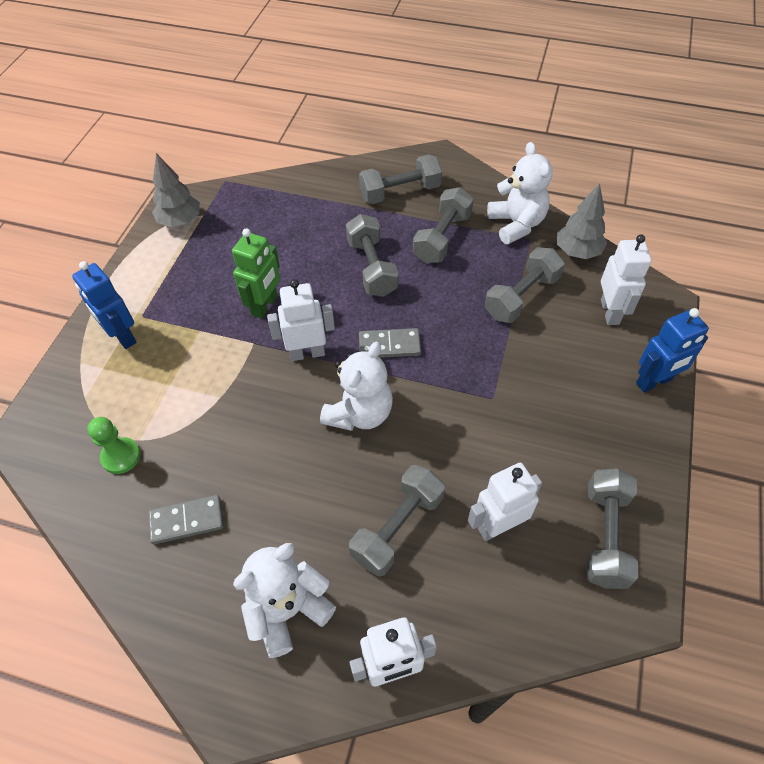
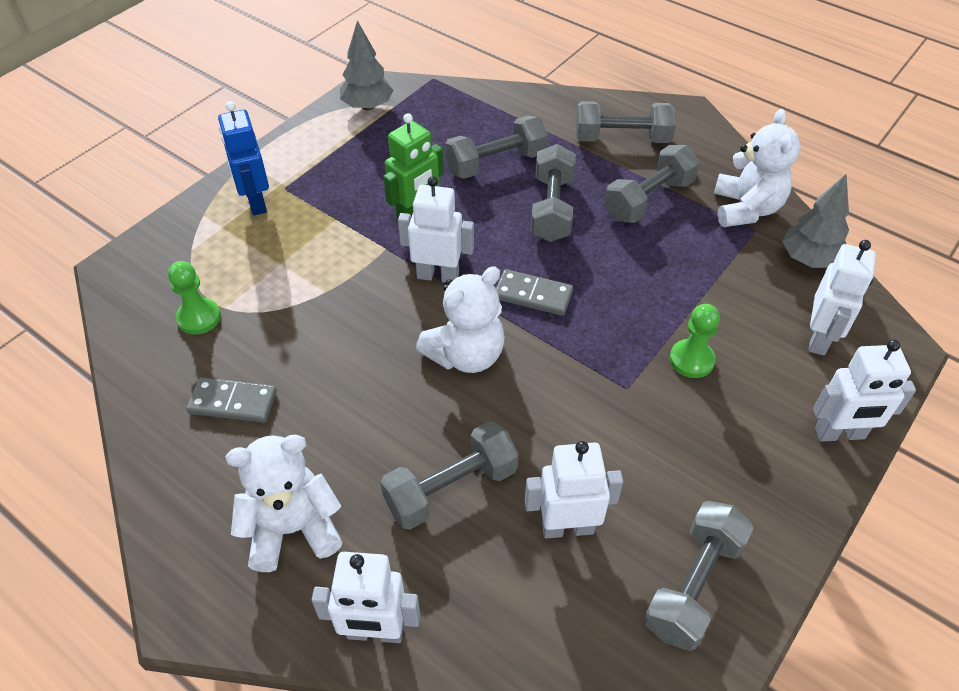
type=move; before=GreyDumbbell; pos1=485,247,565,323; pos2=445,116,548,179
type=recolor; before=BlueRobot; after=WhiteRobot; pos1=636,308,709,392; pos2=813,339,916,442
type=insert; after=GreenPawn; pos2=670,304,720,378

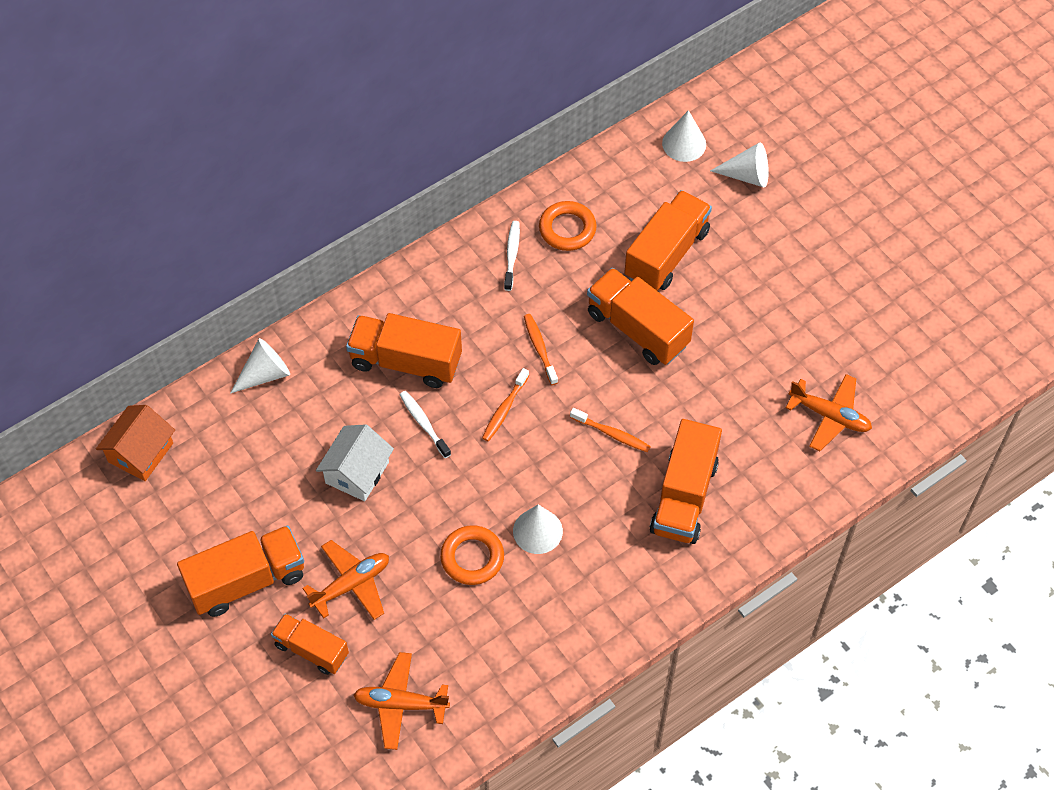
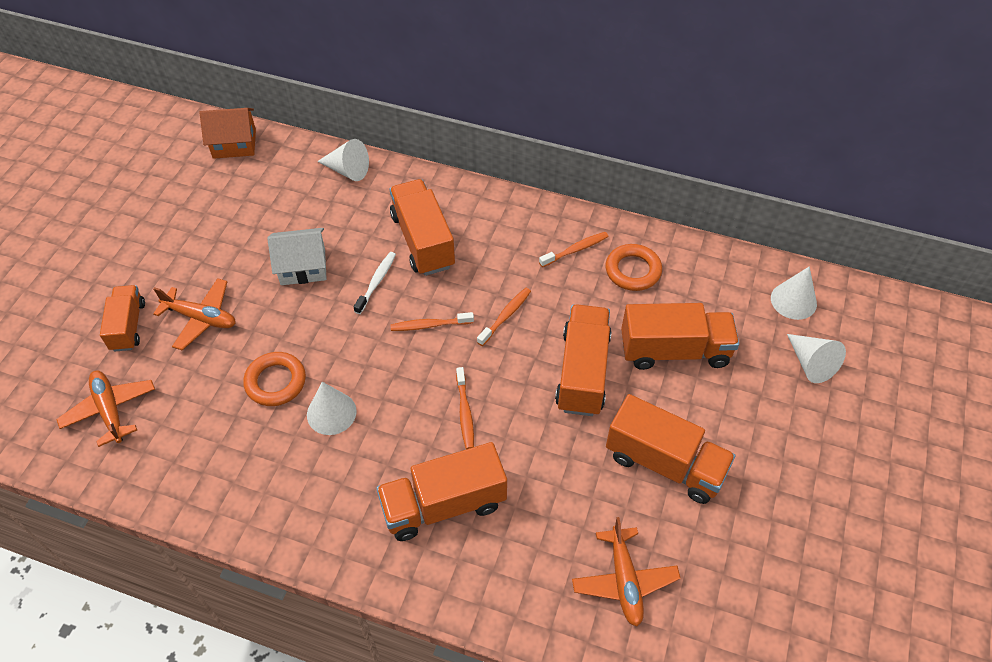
type=recolor; before=WhiteToothbrush; after=OrangeToothbrush; pos1=504,221,520,291; pos2=539,232,609,267
type=move; before=OrangeTruck; pos1=177,525,304,617; pos2=606,394,735,504

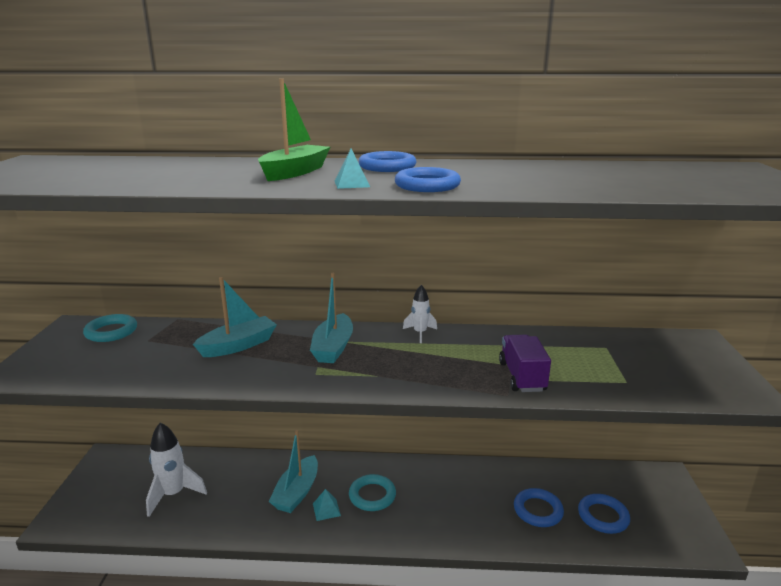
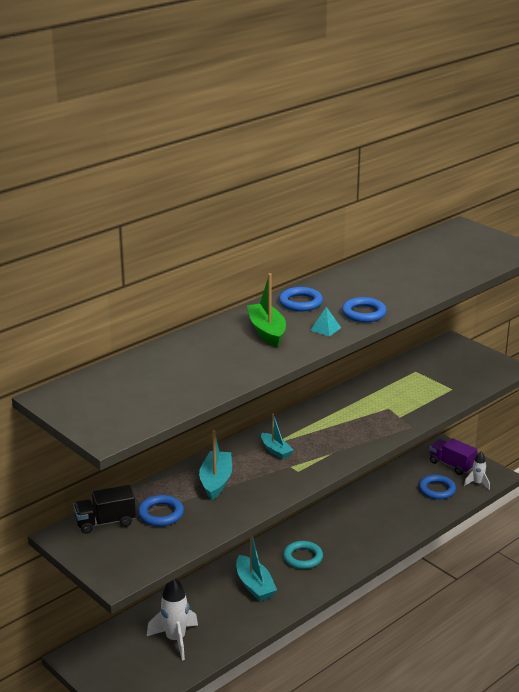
type=resize; before=TurquoiseBoat; pos1=310,273,353,363; pos2=261,414,293,459; scale=0.65
type=move; before=WhiteRocket; pos1=403,285,437,343; pos2=464,451,490,490
type=replace; before=TurquoiseRing; after=BlackTruck; pos1=83,314,137,342; pos2=73,485,136,534
type=move; before=PurpleTruck; pos1=499,335,551,392; pos2=429,438,477,475
type=move; before=BlueRing; pos1=514,488,564,527; pos2=138,495,184,526
type=delete; before=TurquoisePyramid; pos1=313,489,341,521

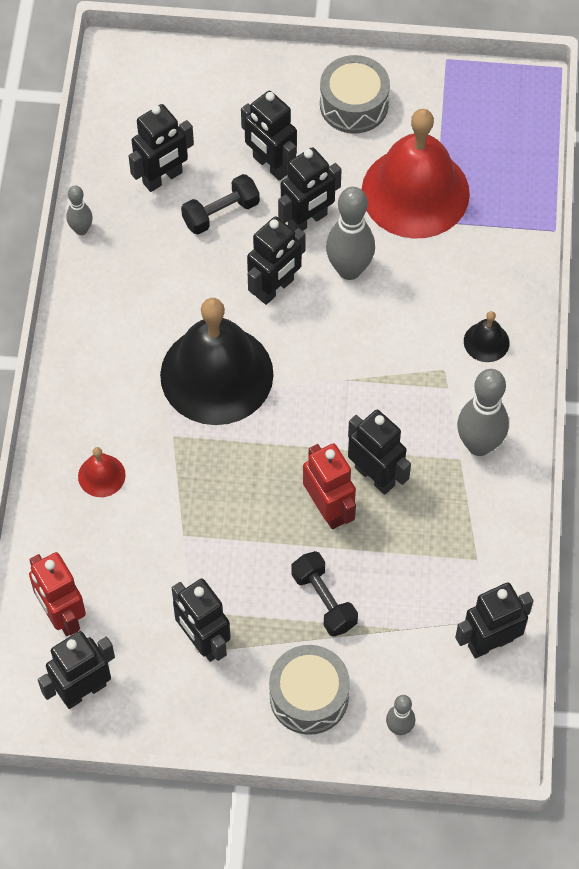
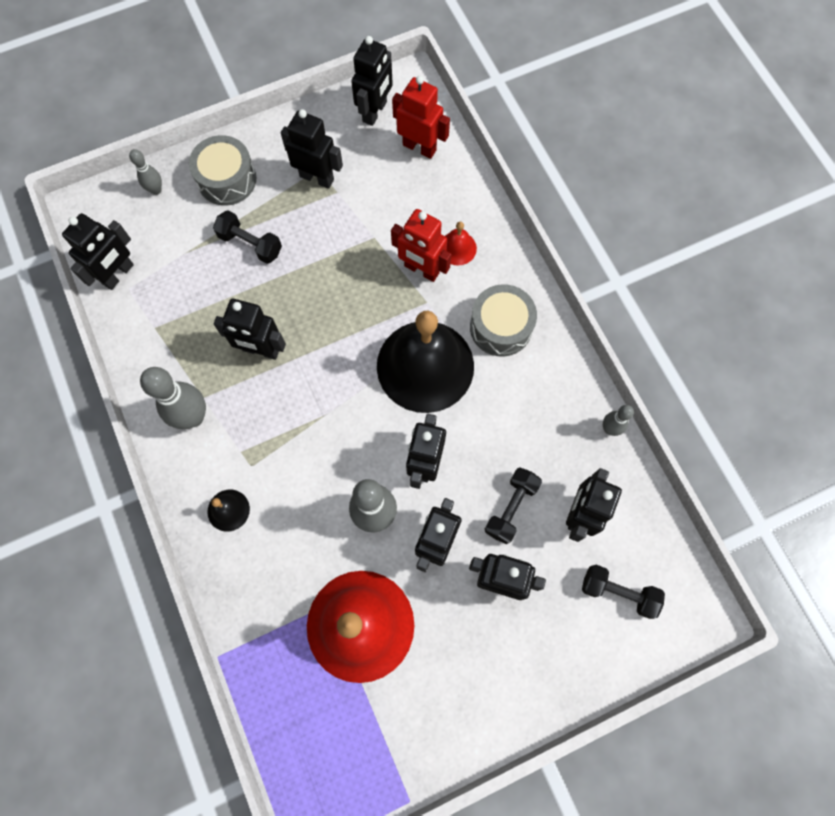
type=move; before=GreyDrum; pos1=320,55,390,134; pos2=470,284,537,357
type=move; before=RedRobot; pos1=303,443,356,529; pos2=391,209,451,282
type=insert; after=BlackDumbbell; pos2=582,565,665,619

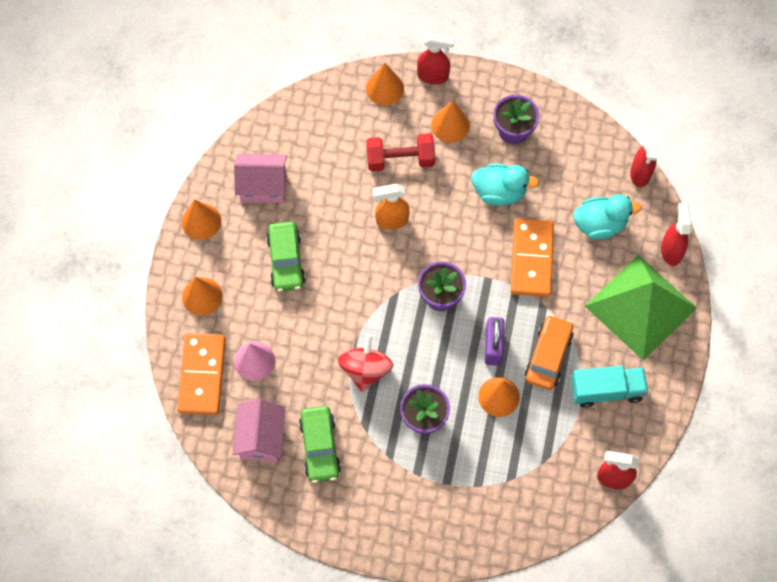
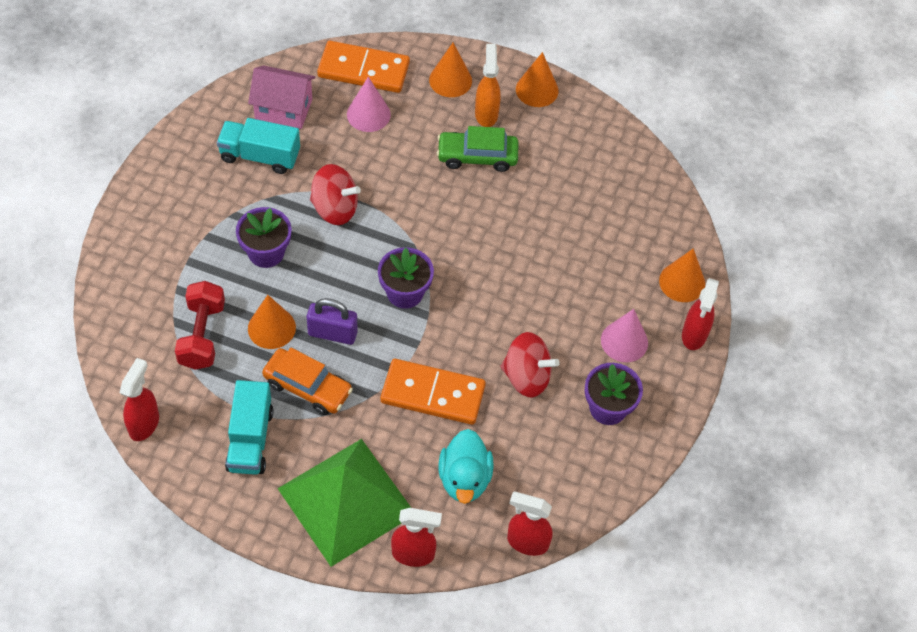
type=recolor; before=OrangeCone; after=PinkCone; pos1=431,101,470,143; pos2=601,309,648,362
type=move; before=RedDumbbell; pos1=366,133,435,172; pos2=175,281,225,370
type=delete; before=PinkHouse; pos1=234,154,287,203
type=replace; before=TurquoiseDuck; after=RedSpinningTop; pos1=471,163,539,206; pos2=500,332,560,397
type=move; before=OrangeSprayBottle; pos1=372,184,410,230; pos2=475,44,501,127
type=replace; before=GreenCar; after=TurquoiseTruck; pos1=299,406,341,483; pos2=217,118,300,174

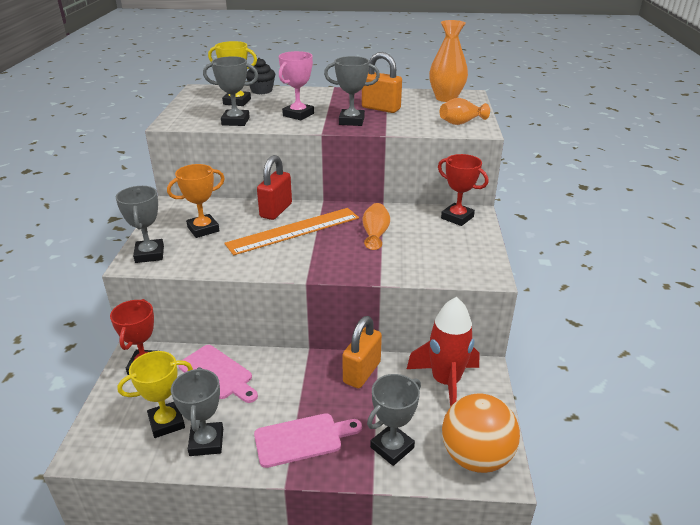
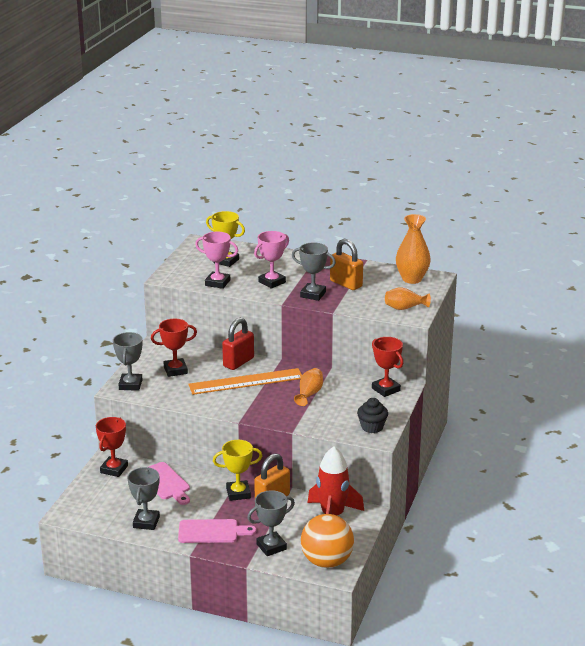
type=recolor; before=GreyTrophy; after=PinkTrophy; pos1=203,56,258,126; pos2=195,232,238,289
type=move; before=BlackCupcake; pos1=246,58,275,94; pos2=357,398,388,433
type=recolor; before=OrangeTrophy; after=RedTrophy; pos1=167,164,225,238; pos2=151,319,197,377
type=move; before=YellowTrophy; pos1=117,351,193,438; pos2=213,440,262,501

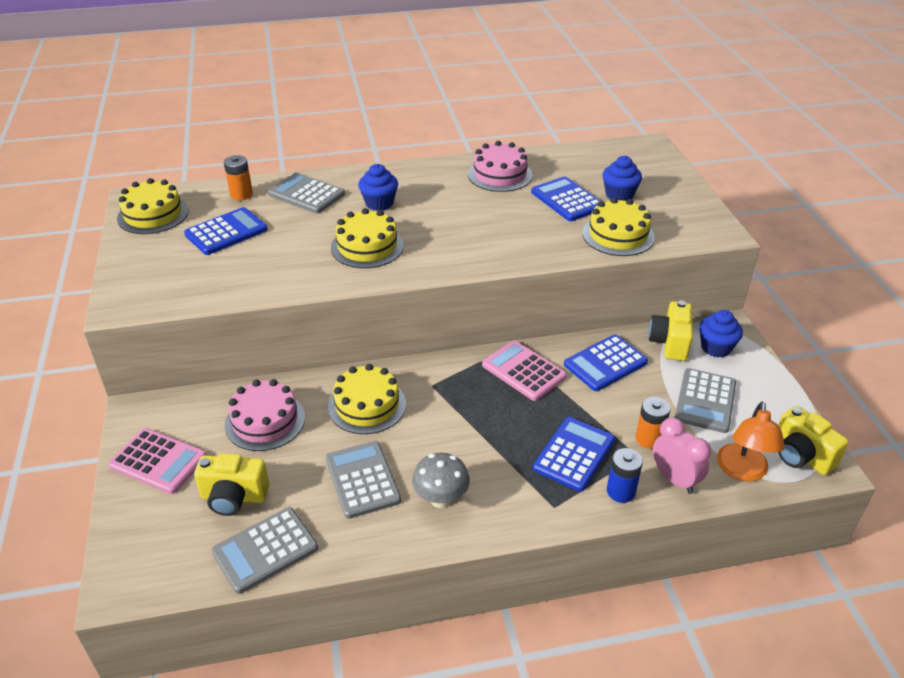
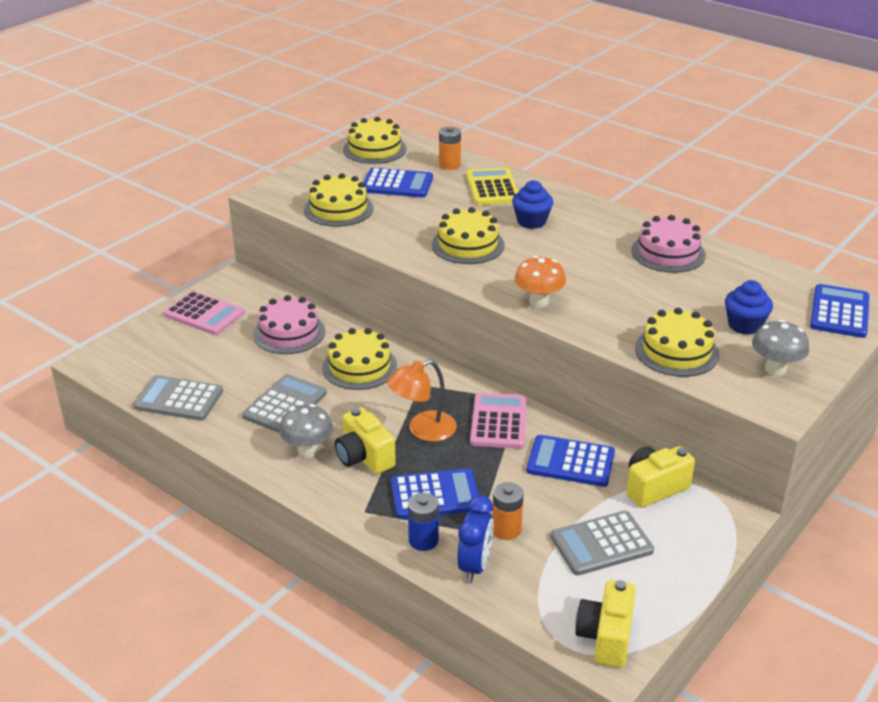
type=recolor; before=GreyCalculator; after=YellowCalculator; pos1=268,173,345,214; pos2=466,168,518,205
type=move; before=BlueCalculator; pos1=531,176,600,221; pos2=810,284,870,338
type=delete; before=BlueCupcake; pos1=699,310,743,358
type=move; before=OrangeLamp; pos1=717,401,785,481; pos2=387,360,457,442
type=recolor; before=PinkClock; after=BlueClock; pos1=653,417,711,494; pos2=457,495,494,583
type=rotate; before=PinkCalculator; pos1=108,428,207,494; pos2=163,291,245,335; turn=-45
type=move; before=YellowCamera; pos1=194,453,269,516; pos2=335,407,396,474
type=insert; after=YellowCake; pos2=304,173,373,227
type=insert; after=OrangeMushroom; pos2=514,256,566,308
type=insert; after=GreyMushroom; pos2=752,320,809,376

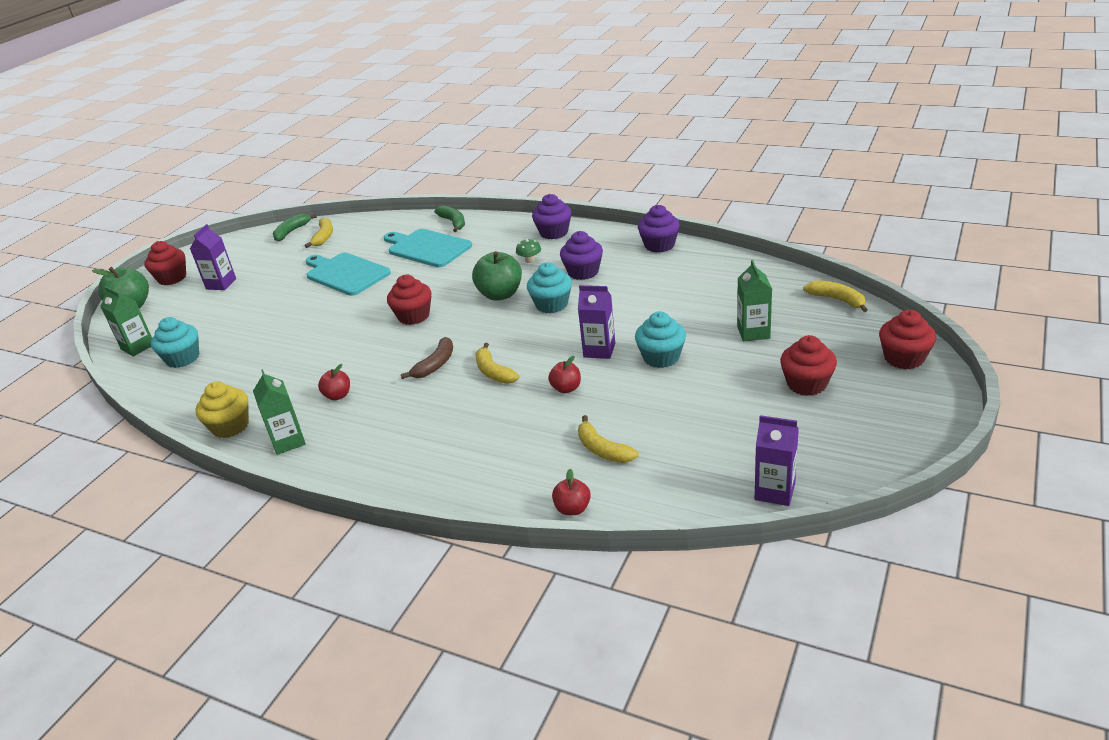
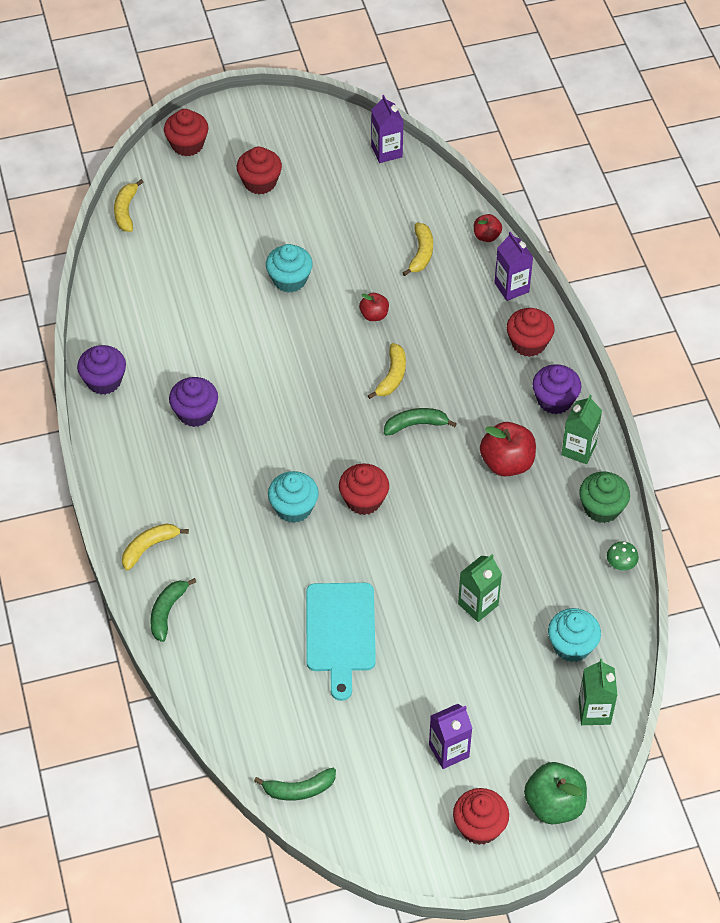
type=move; before=PurpleCupcake; pos1=532,194,572,239; pos2=532,364,582,414
type=move; before=YellowBanana; pos1=305,218,333,248; pos2=122,523,189,571
type=delete; before=TurquoiseCuttingBoard; pos1=384,229,472,267
type=move; before=GreenMushroom; pos1=516,239,541,263; pos2=607,541,639,570
type=delete; before=GreenApple; pos1=472,251,522,301
type=move; before=GreenCarton; pos1=737,260,772,342; pos2=458,554,502,622
type=move; before=TurquoiseCupcake; pos1=527,262,572,313; pos2=268,471,319,523
type=move; before=PurpleCarton; pos1=578,285,615,359; pos2=494,232,533,301
type=recolor; before=BrownBanana; after=GreenBanana; pos1=401,337,453,379; pos2=384,408,457,436
type=resize; before=RedApple; pos1=318,364,350,400; pos2=480,422,536,476; scale=1.8
type=recolor; before=YellowCupcake; after=GreenCupcake; pos1=195,381,249,438; pos2=579,472,630,523
type=insert; after=RedCupcake; pos2=507,308,555,357

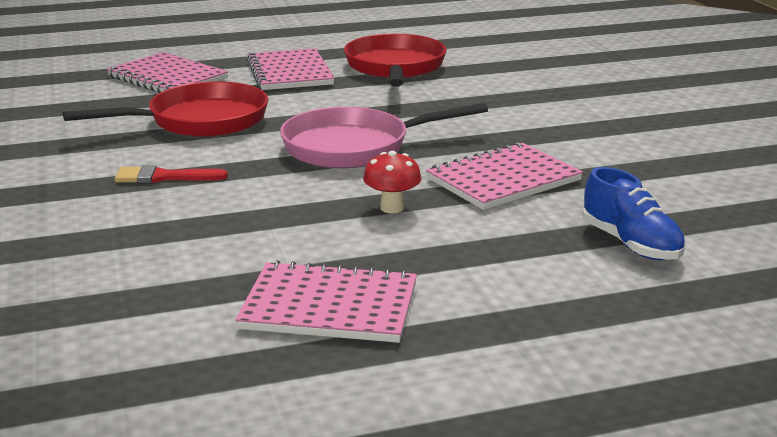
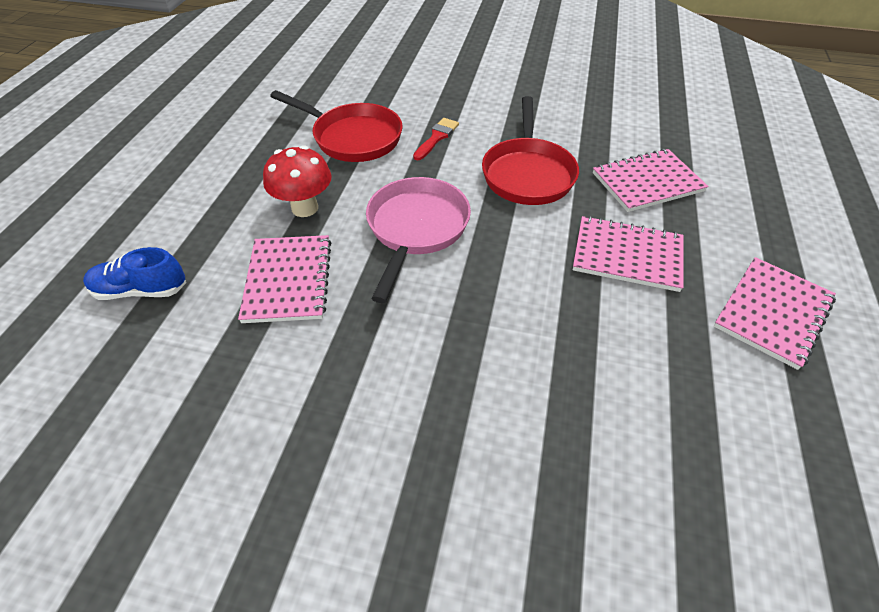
type=move; before=RedPan; pos1=344,34,447,87; pos2=270,90,403,162
type=resize; before=RedMushroom; pos1=363,151,422,213; pos2=263,145,332,217; scale=1.57
type=move; before=PinkNotebook; pos1=235,260,417,343; pos2=714,257,836,370

